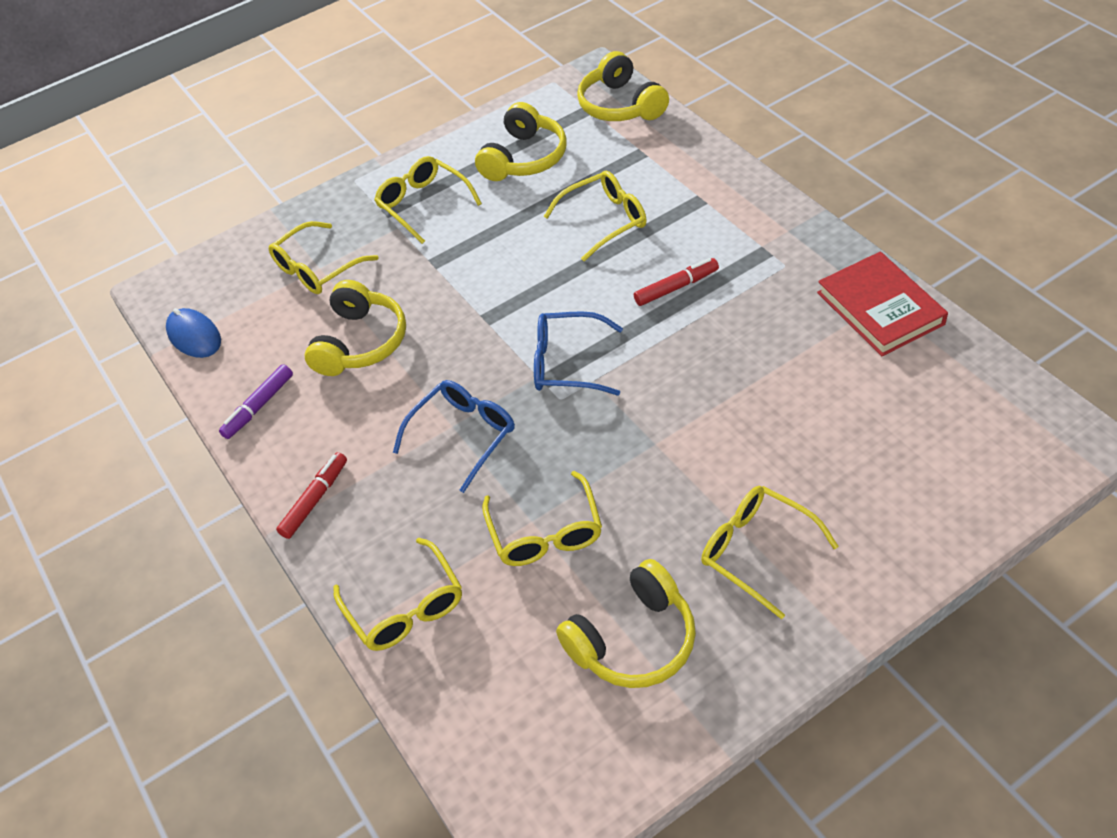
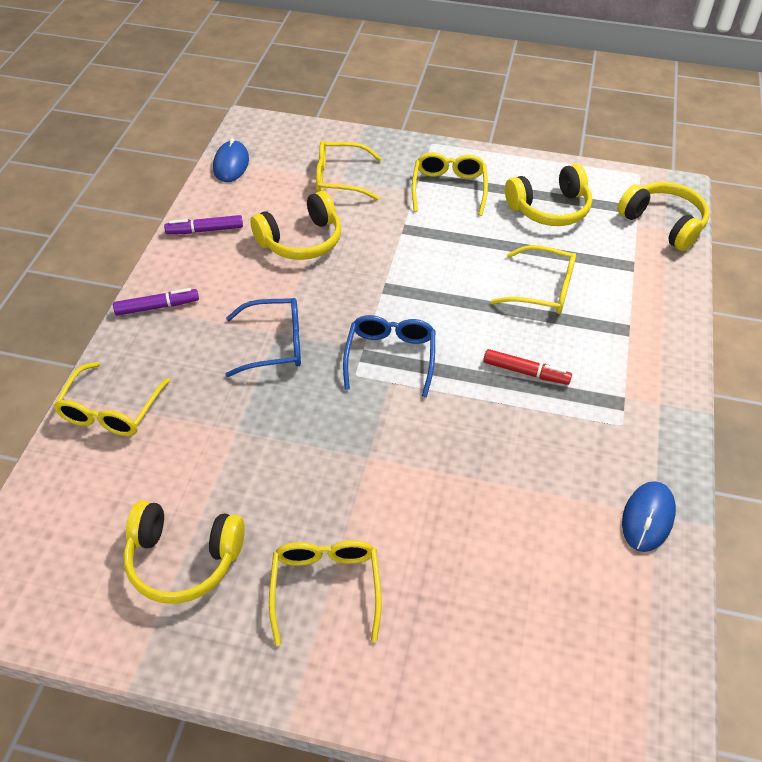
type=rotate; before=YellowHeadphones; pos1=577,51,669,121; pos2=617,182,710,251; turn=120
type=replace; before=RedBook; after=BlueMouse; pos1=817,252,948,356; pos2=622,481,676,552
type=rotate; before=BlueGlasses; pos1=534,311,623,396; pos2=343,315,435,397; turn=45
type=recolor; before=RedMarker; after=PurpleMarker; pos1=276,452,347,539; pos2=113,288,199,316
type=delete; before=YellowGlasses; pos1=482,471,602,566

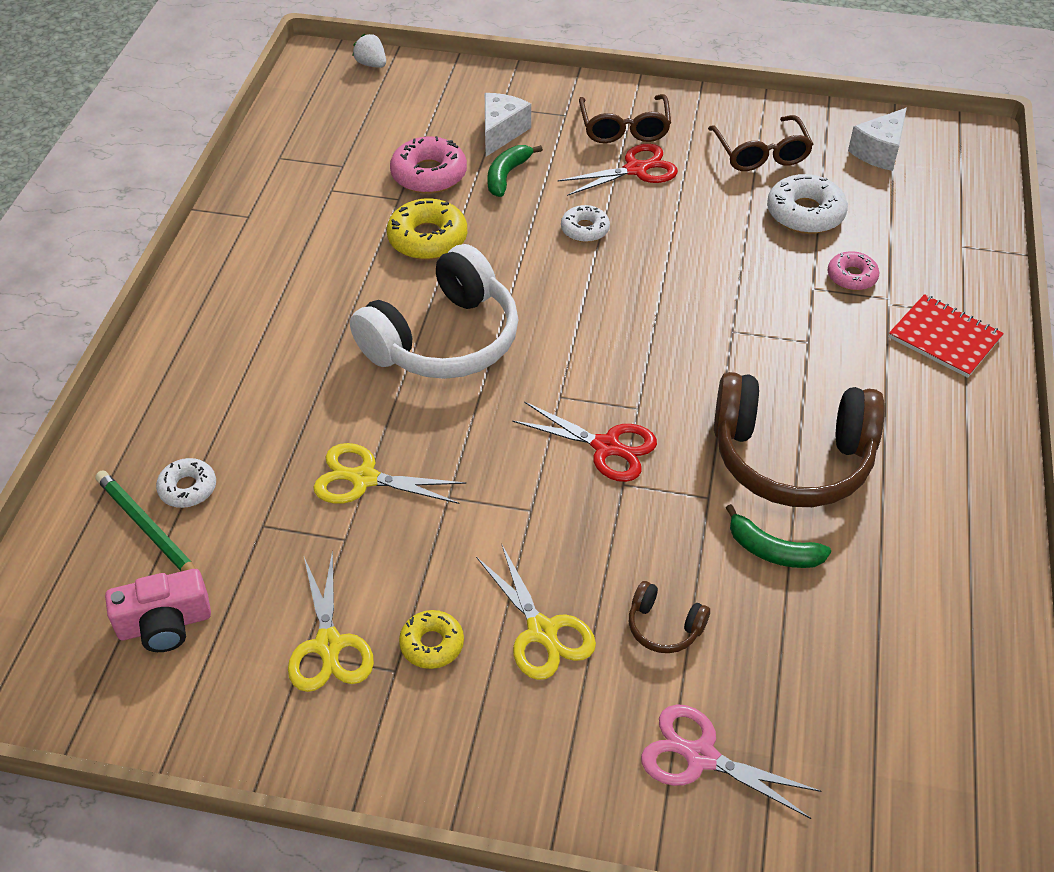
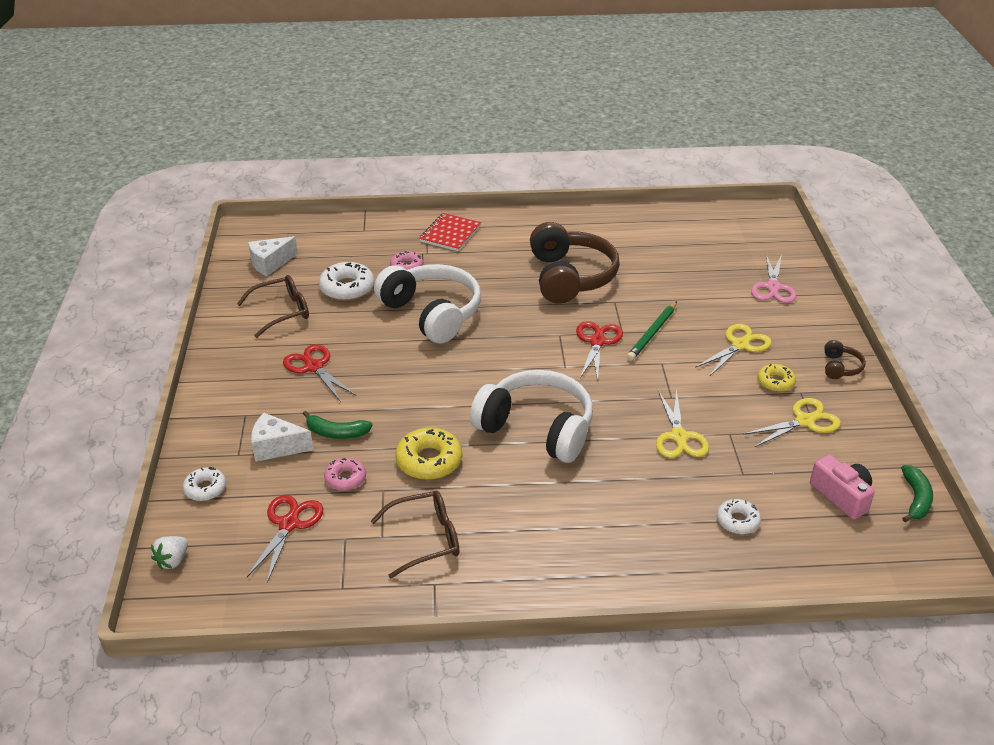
type=move; before=BrownGlasses; pos1=579,94,671,143; pos2=371,491,459,578
type=rotate; before=WhiteCheese; pos1=848,108,907,171; pos2=248,236,298,276; turn=120
type=resize; before=PinkDonut; pos1=390,136,467,194; pos2=324,458,366,491; scale=0.61
type=move; before=WhiteDonut; pos1=561,205,610,242; pos2=183,467,226,501
type=move; before=GreenPencil; pos1=95,470,196,571; pos2=627,301,677,361
type=move; before=GreenBanana; pos1=726,504,831,568; pos2=901,465,933,522
type=move; before=BrownHeadphones; pos1=629,581,710,653; pos2=824,340,866,379
type=insert; after=WhiteHeadphones; pos2=374,264,481,344
type=insert; after=RedScissors; pos2=247,495,323,583

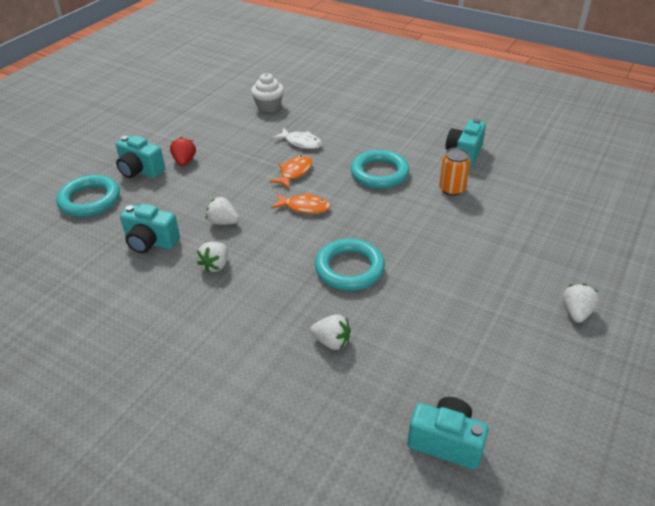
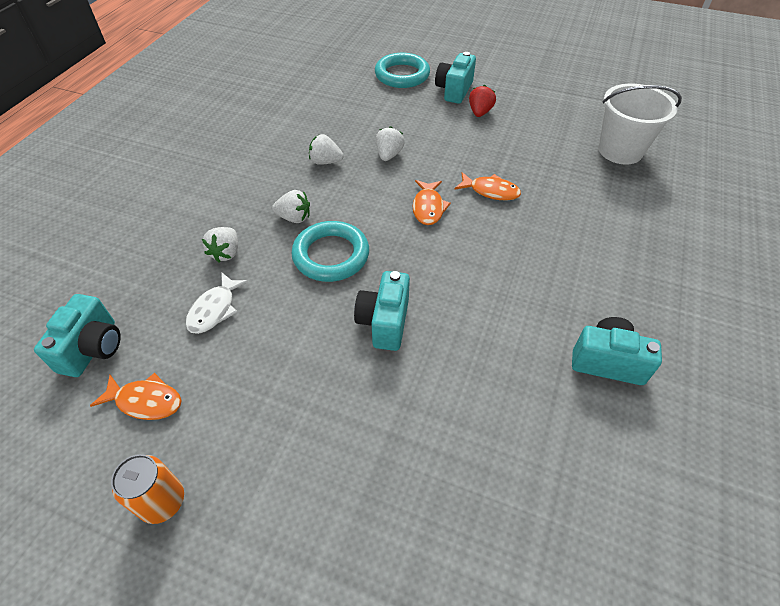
type=replace; before=WhiteCupcake; after=WhiteBucket; pos1=251,73,284,113; pos2=598,84,682,165
type=move; before=WhiteFish; pos1=272,128,322,149; pos2=186,272,249,334
type=rotate; before=RedStrawberry; pos1=170,137,196,166; pos2=469,85,496,117; turn=-60
type=move; before=OrangeCan; pos1=439,148,471,196; pos2=111,454,184,524
type=delete; before=TurquoiseRing; pos1=351,150,410,189
type=move; before=TurquoiseCamera; pos1=120,204,180,254; pos2=354,271,410,351
type=move; before=WhiteStrawberry; pos1=563,284,599,323; pos2=272,190,310,223
type=insert; after=OrangeFish; pos2=90,373,182,420

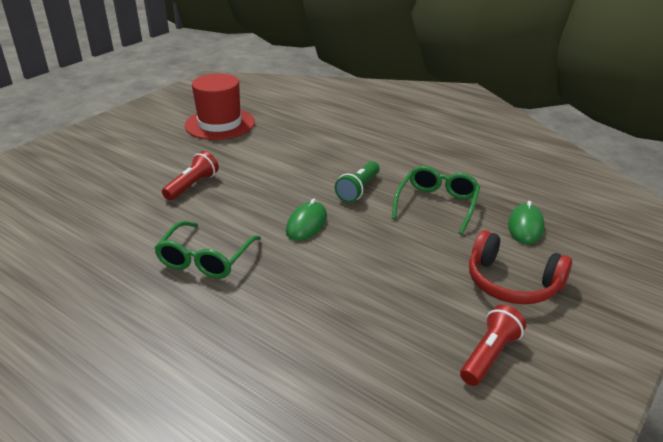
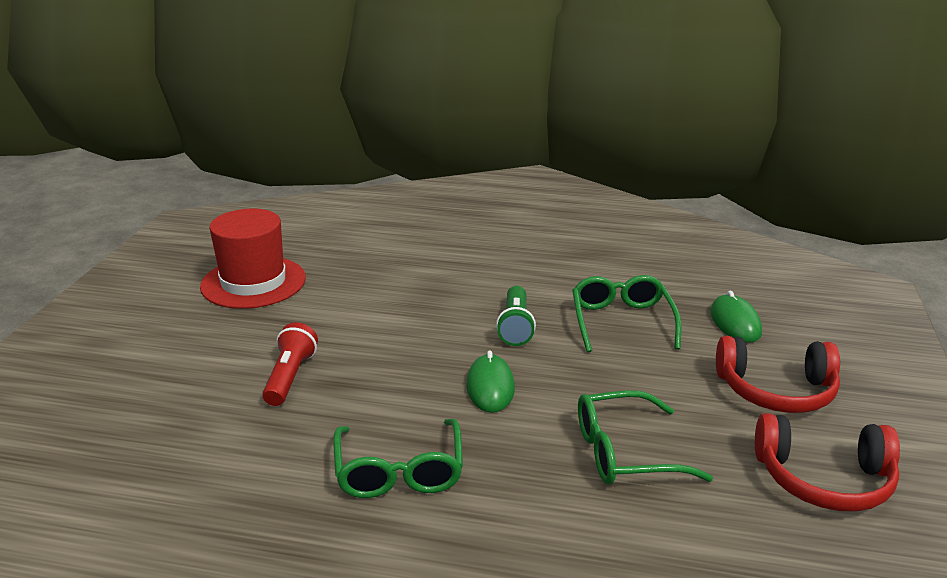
type=replace; before=RedFlashlight; after=RedHeadphones; pos1=460,305,526,386; pos2=755,413,900,512
type=insert; after=GreenGlasses; pos2=578,390,713,485

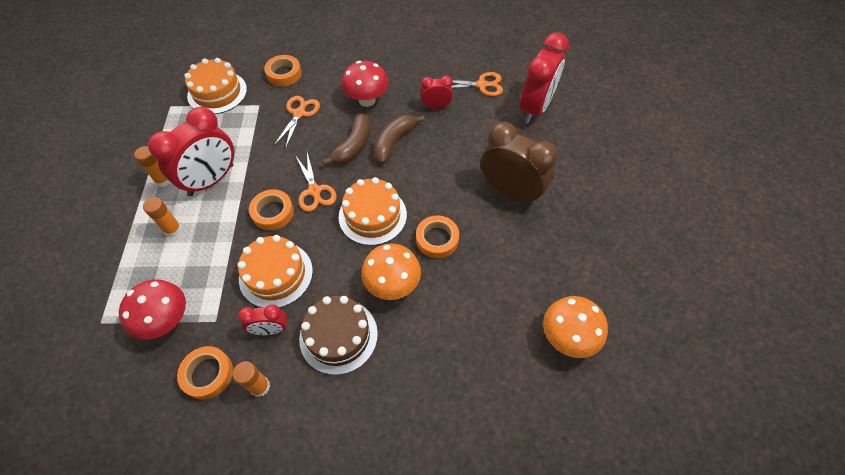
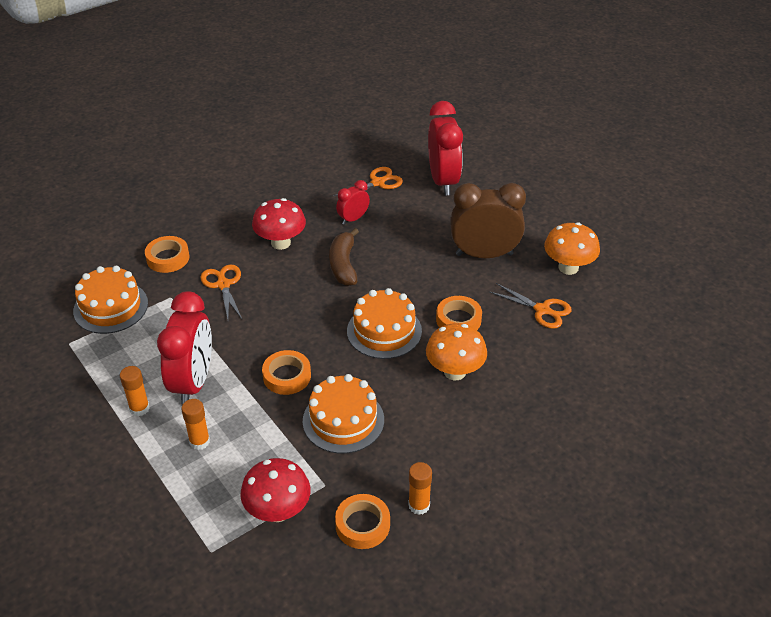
type=delete; before=BrownBanana; pos1=322,113,370,165
type=move; before=OrangeScissors; pos1=295,153,337,212; pos2=490,283,571,329
type=delete; before=BrownCake; pos1=299,296,378,375
type=move; before=OrangeMushroom; pos1=543,296,608,358; pos2=544,222,600,275
type=delete; before=RedClock; pos1=238,305,287,335

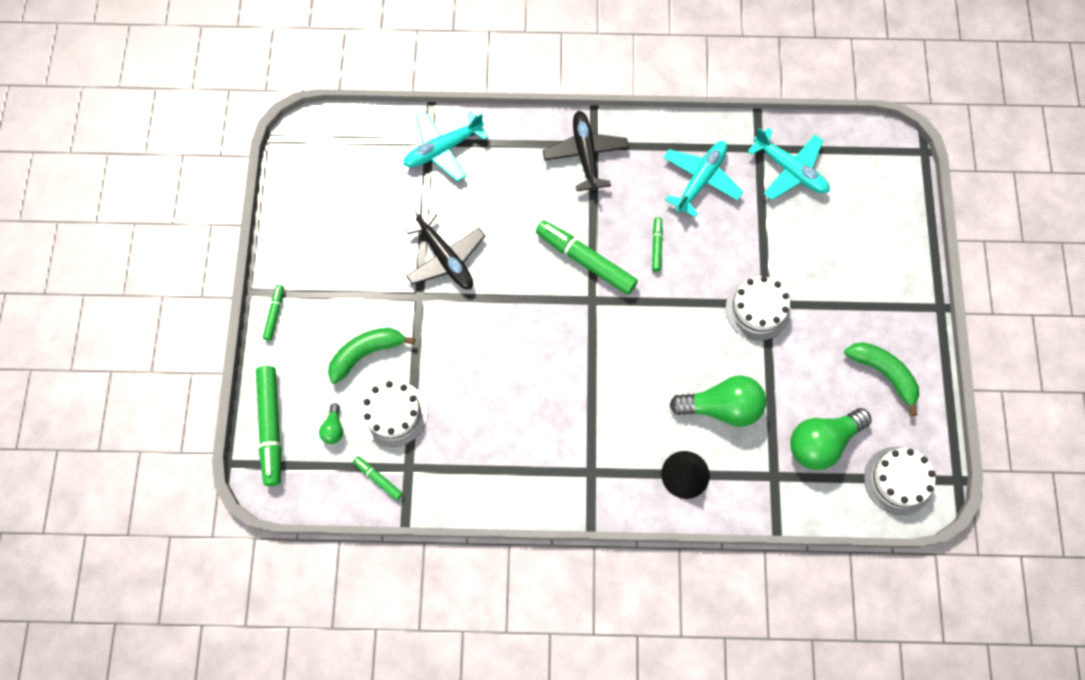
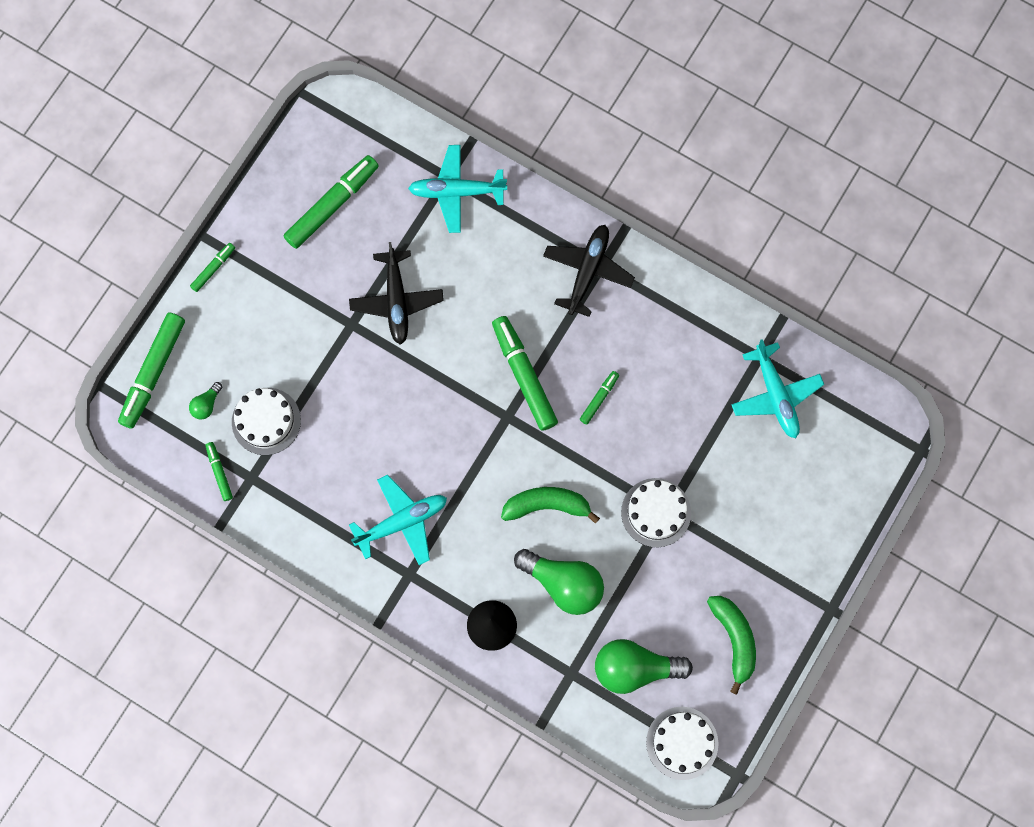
type=move; before=TurquoisePlane; pos1=663,141,743,217; pos2=349,475,447,565
type=move; before=GreenBanana; pos1=328,328,415,384; pos2=501,487,600,524
type=insert; after=GreenMarker; pos2=283,155,379,249

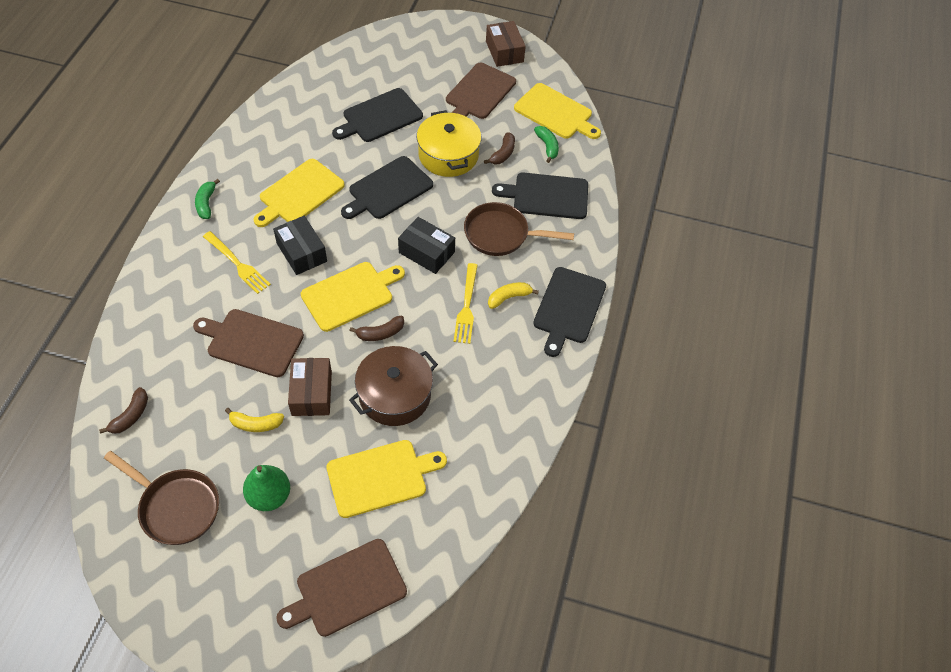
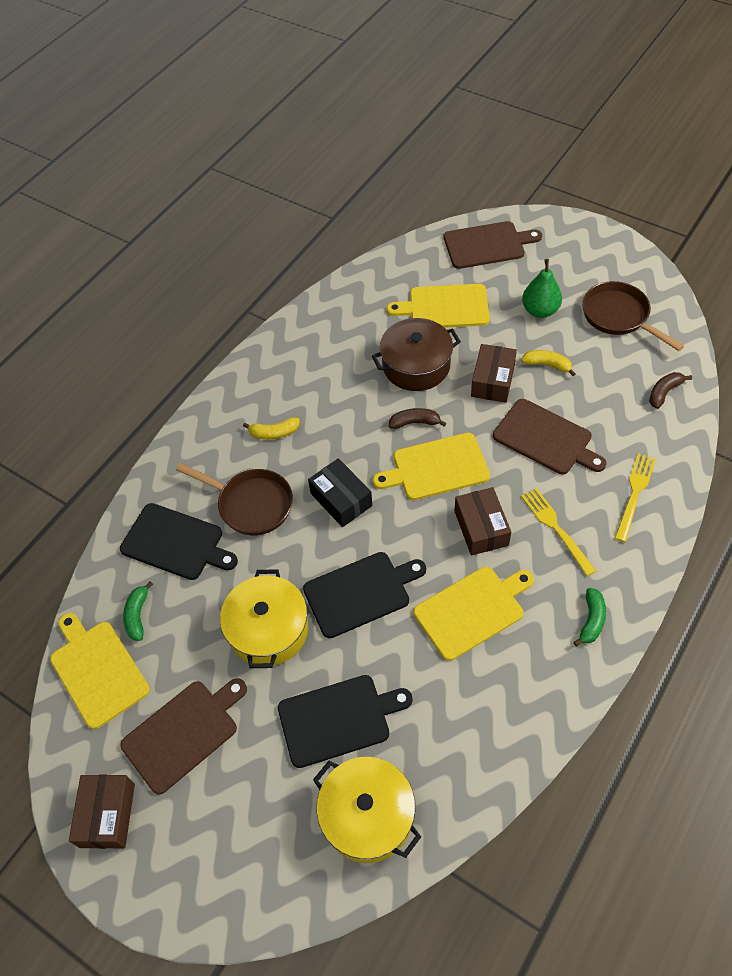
type=delete; before=BrownBanana; pos1=484,132,515,164
type=recolor; before=BlackBox; after=BrownBox; pos1=273,216,327,275; pos2=455,487,511,555
type=move; before=YellowFork; pos1=453,263,478,344; pos2=615,453,656,542
type=delete; before=BlackCuttingBoard; pos1=533,267,606,357
type=insert; after=YellowPot; pos2=313,757,421,863

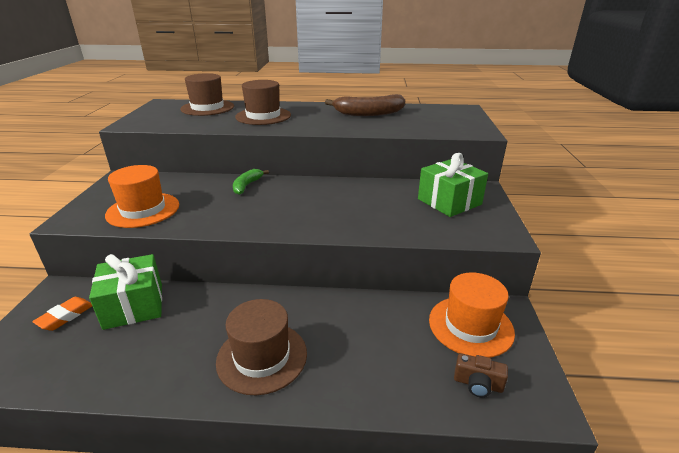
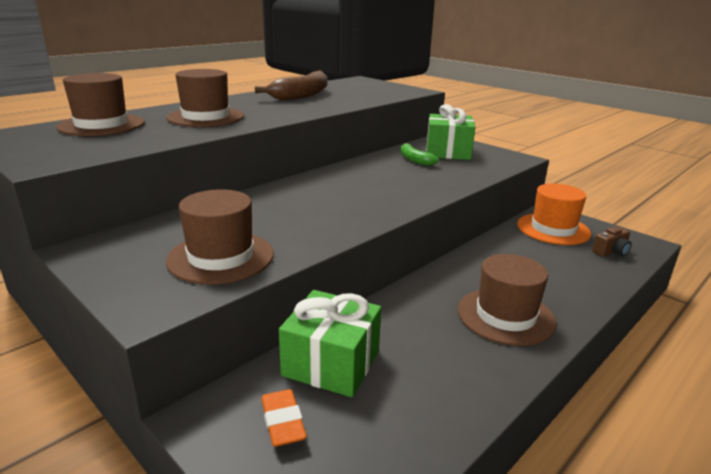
type=recolor; before=OrangeHat; after=BrownHat; pos1=105,165,179,228; pos2=166,189,274,285
type=move; before=GreenBanana; pos1=233,169,269,195; pos2=400,143,439,166

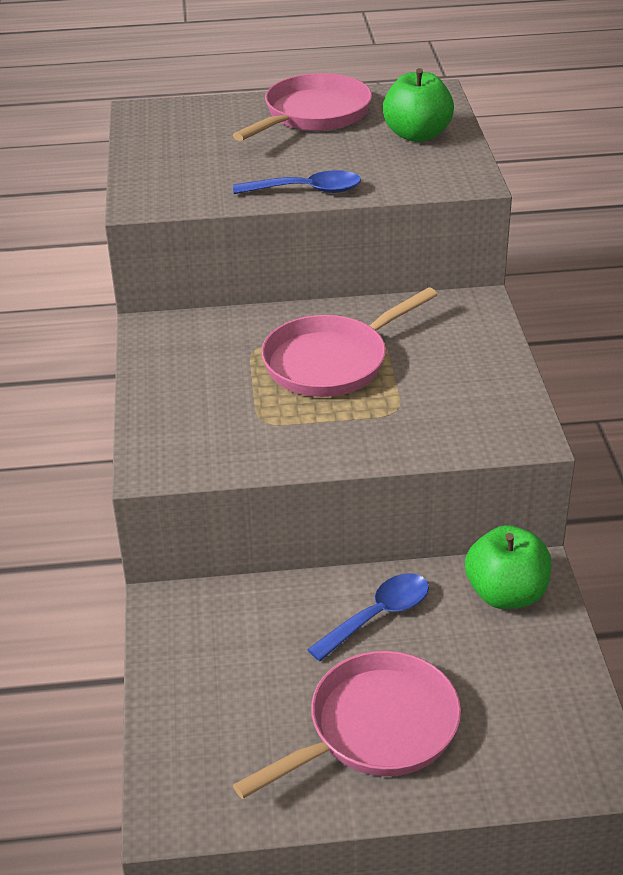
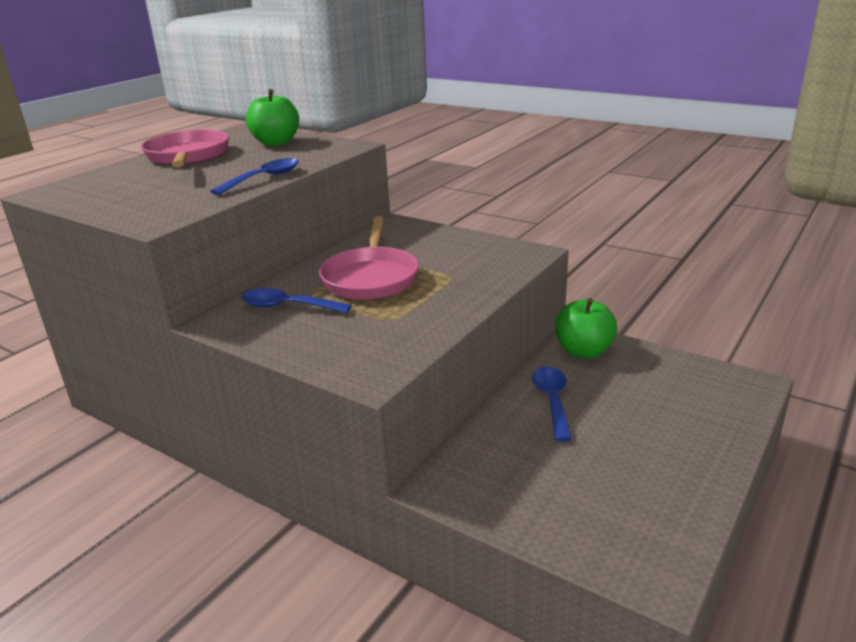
type=delete; before=PinkPan; pos1=233,651,461,799
type=insert; after=BlueSpoon; pos2=241,288,352,313

